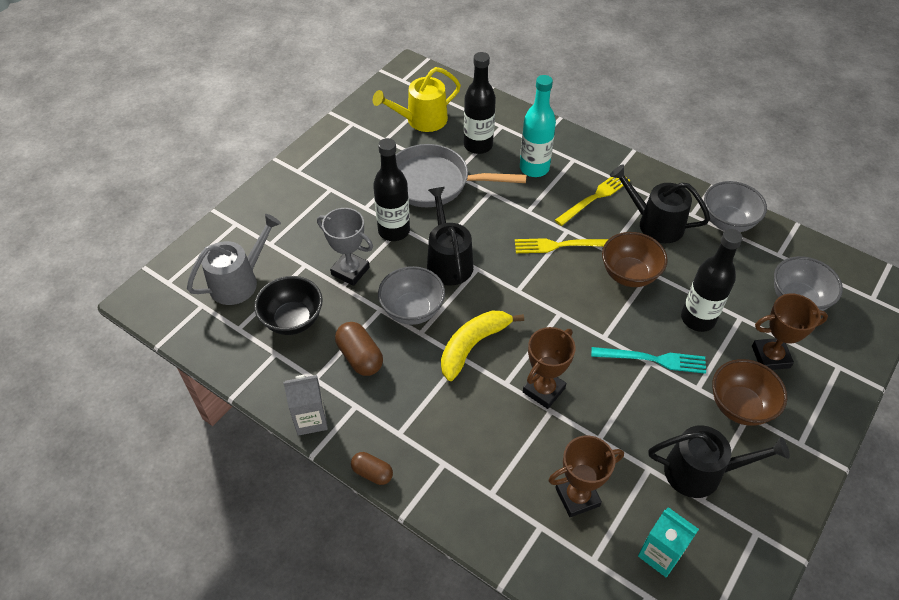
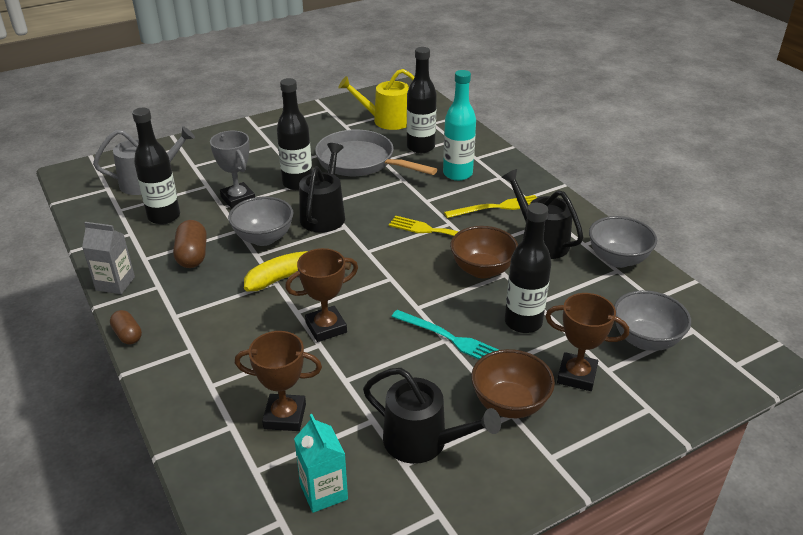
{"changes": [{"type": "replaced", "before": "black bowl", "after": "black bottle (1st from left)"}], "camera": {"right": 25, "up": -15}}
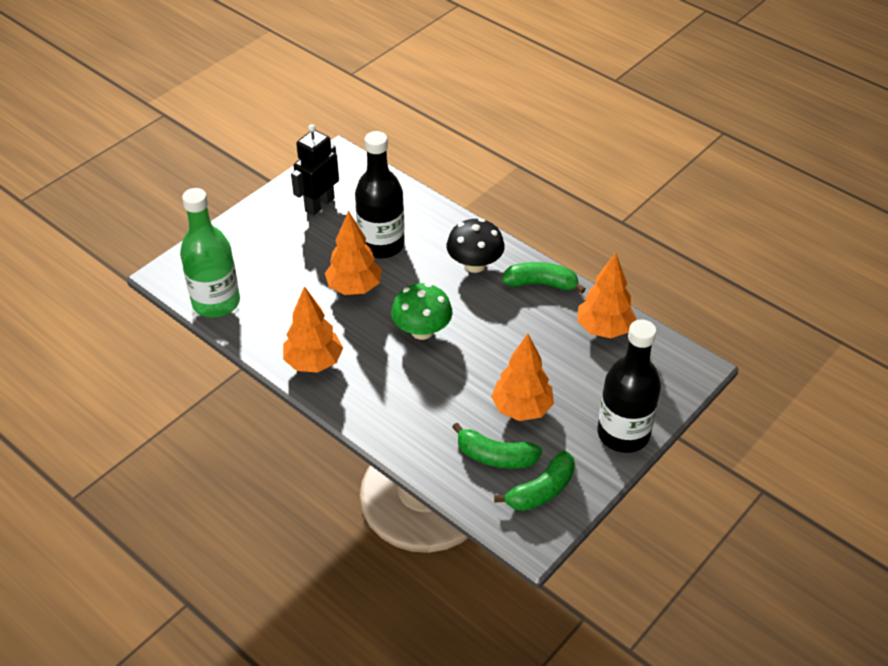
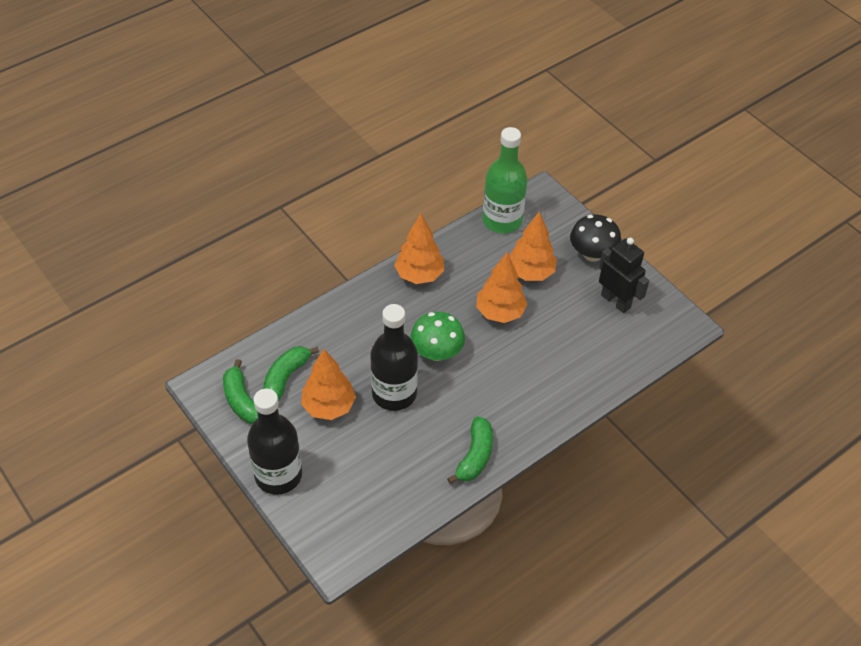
{"changes": [{"type": "moved", "before": "black bottle (1st from left in the first image)", "after": "black bottle (2nd from left)"}, {"type": "moved", "before": "black mushroom"}, {"type": "moved", "before": "orange tree (4th from left)"}], "camera": {"right": 100, "up": 5}}
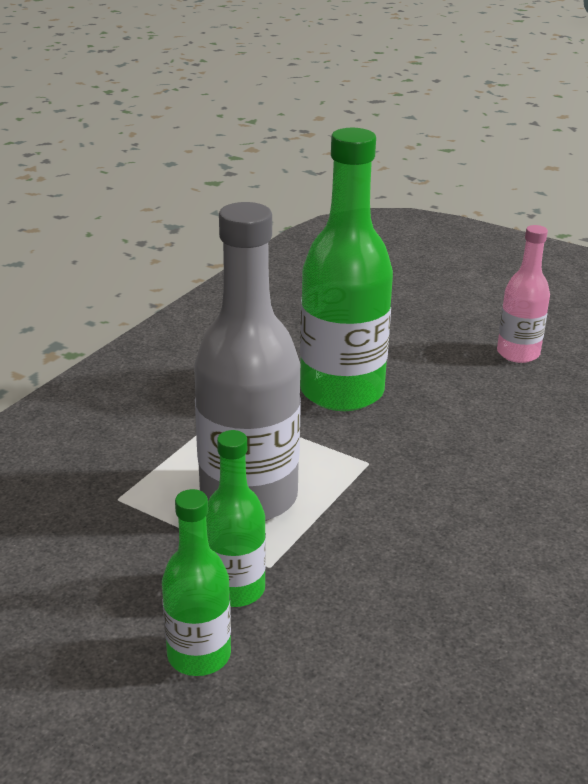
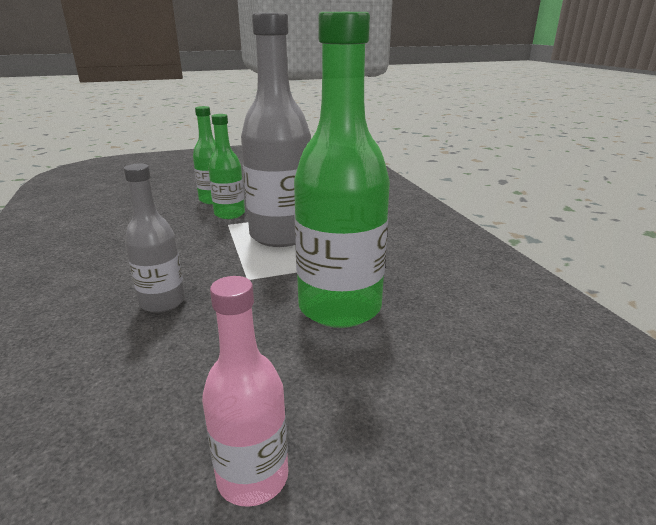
{"changes": [{"type": "added", "after": "grey bottle (1st from left)"}], "camera": {"right": 130, "up": -5}}
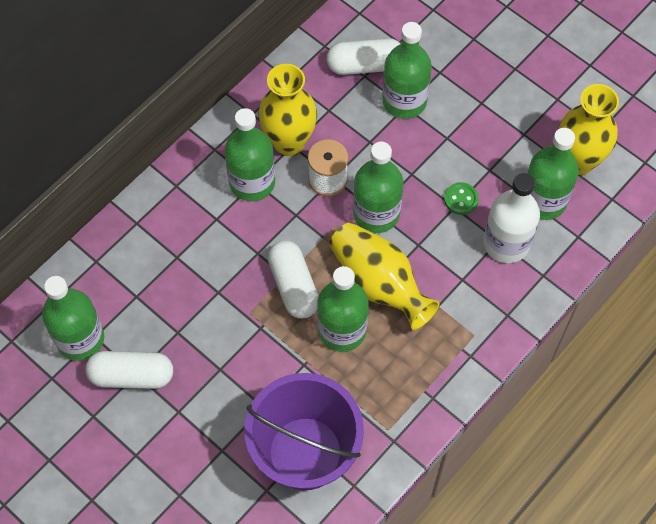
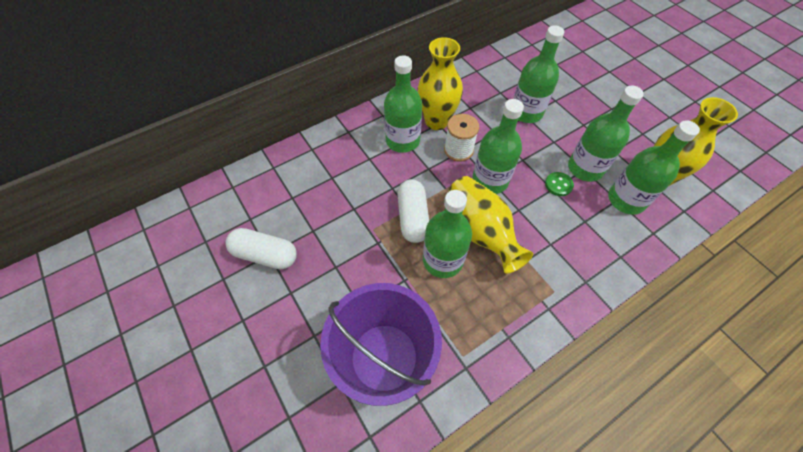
{"changes": [{"type": "removed", "before": "white capsule (3rd from left)"}, {"type": "removed", "before": "white bottle"}, {"type": "moved", "before": "green bottle (1st from left in the first image)", "after": "green bottle (5th from left)"}], "camera": {"right": 15, "up": -5}}
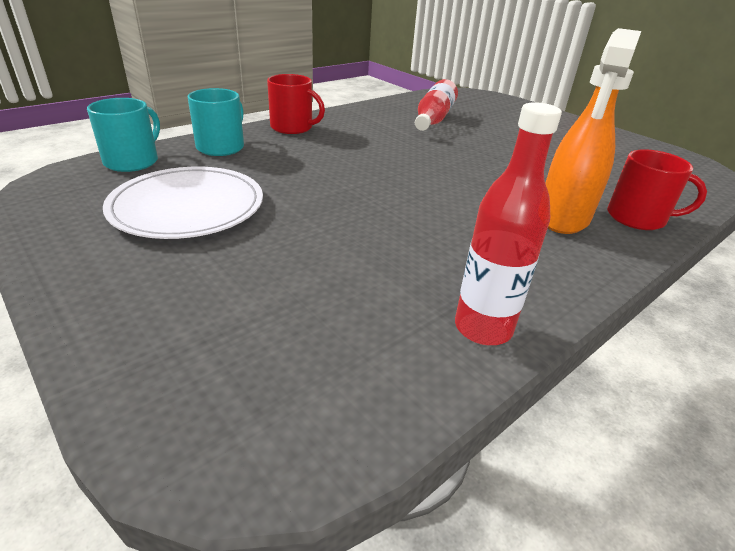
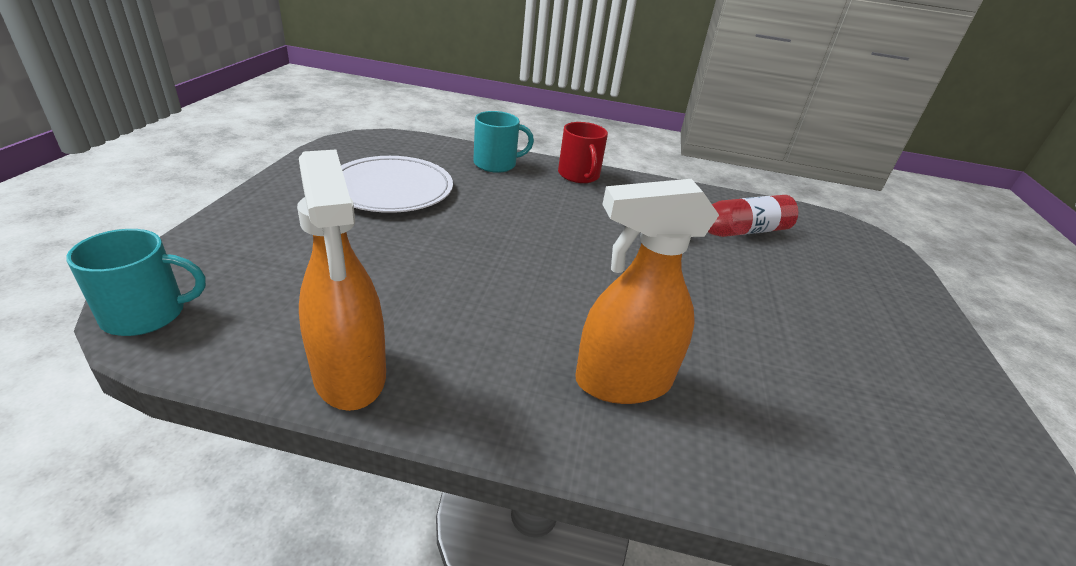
{"changes": [{"type": "removed", "before": "red mug (2nd from left)"}, {"type": "moved", "before": "turquoise mug (1st from left)"}, {"type": "replaced", "before": "red bottle (2nd from left)", "after": "orange spray bottle (1st from left)"}], "camera": {"right": 50, "up": 0}}
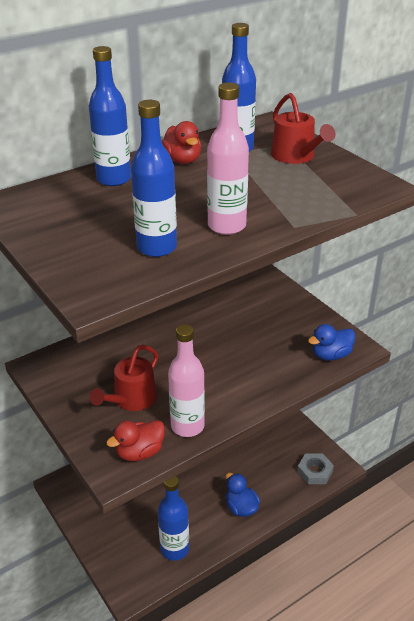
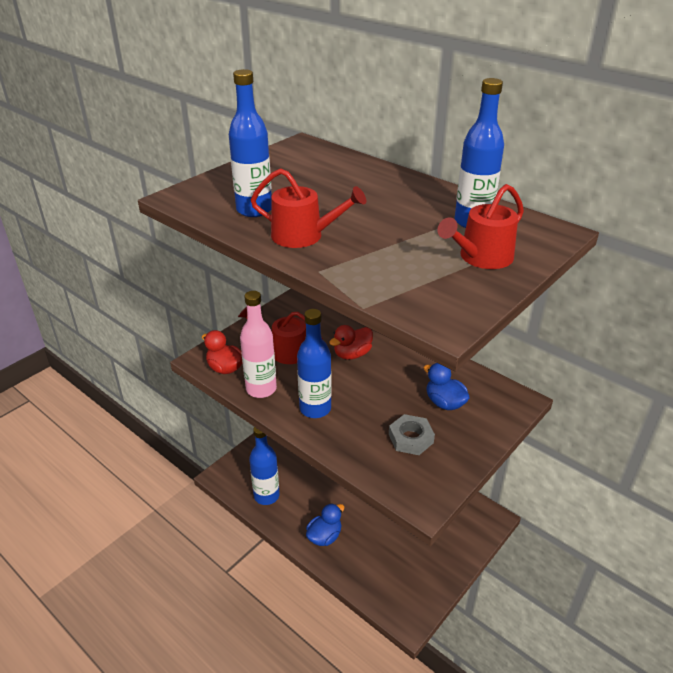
{"changes": [{"type": "moved", "before": "blue bottle (1st from left in the first image)", "after": "blue bottle (3rd from left)"}, {"type": "moved", "before": "red duck (2nd from left)"}, {"type": "moved", "before": "grey nut"}, {"type": "moved", "before": "blue duck (2nd from left)"}, {"type": "replaced", "before": "pink bottle (2nd from left)", "after": "red watering can (2nd from left)"}], "camera": {"right": 75, "up": 0}}
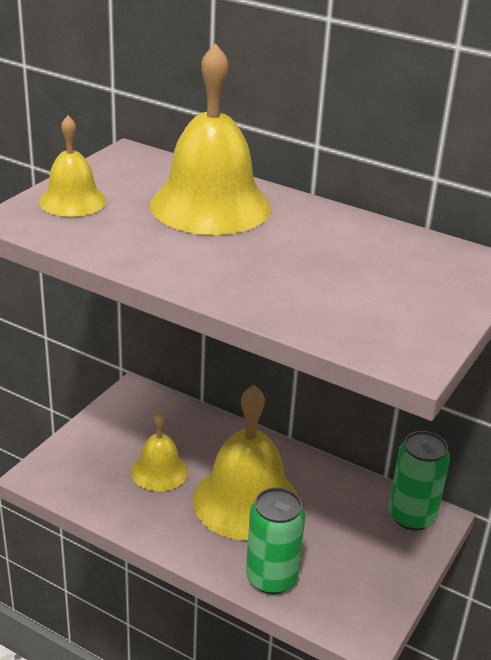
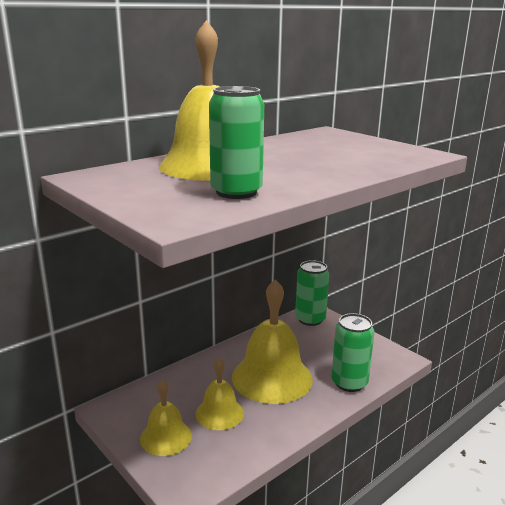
{"changes": [{"type": "added", "after": "green can (1st from left)"}, {"type": "moved", "before": "yellow bell (1st from left)"}], "camera": {"right": -70, "up": -10}}
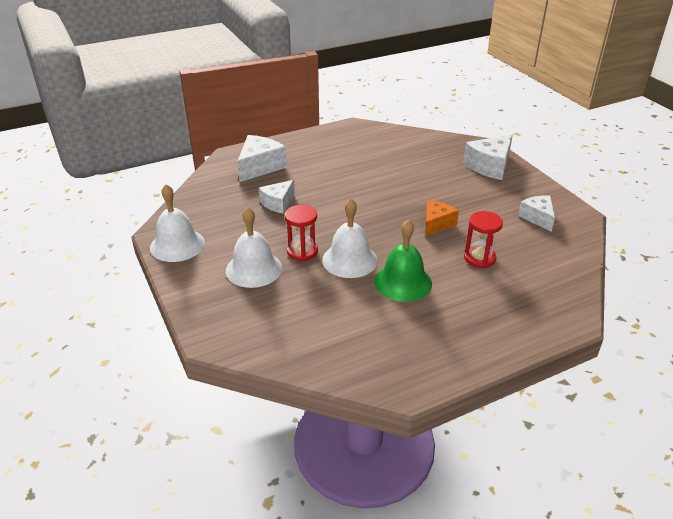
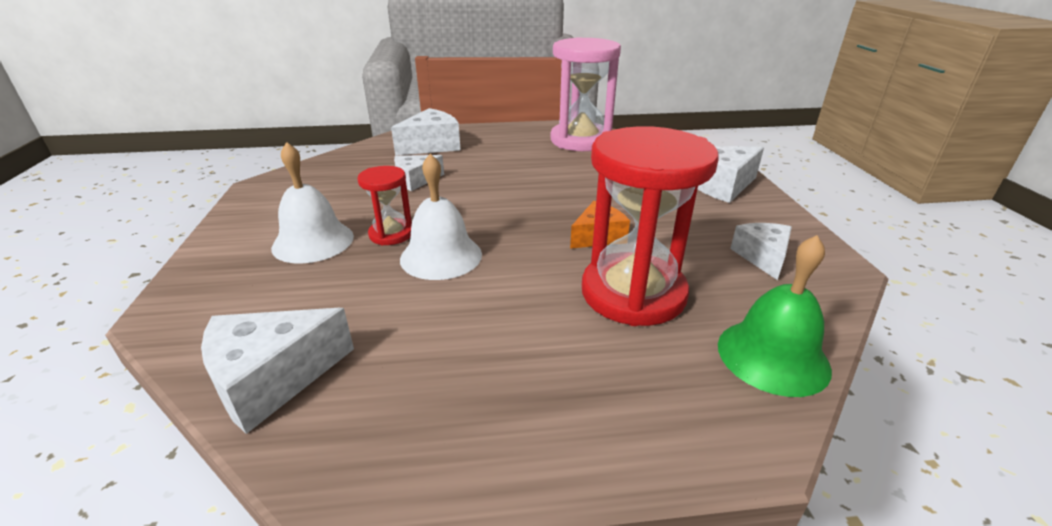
{"changes": [{"type": "removed", "before": "white bell (1st from left)"}, {"type": "added", "after": "white cheese (1st from left)"}, {"type": "added", "after": "pink hourglass"}, {"type": "moved", "before": "green bell"}, {"type": "resized", "before": "red hourglass (2nd from left)", "scale": 2.0}], "camera": {"right": 20, "up": -5}}
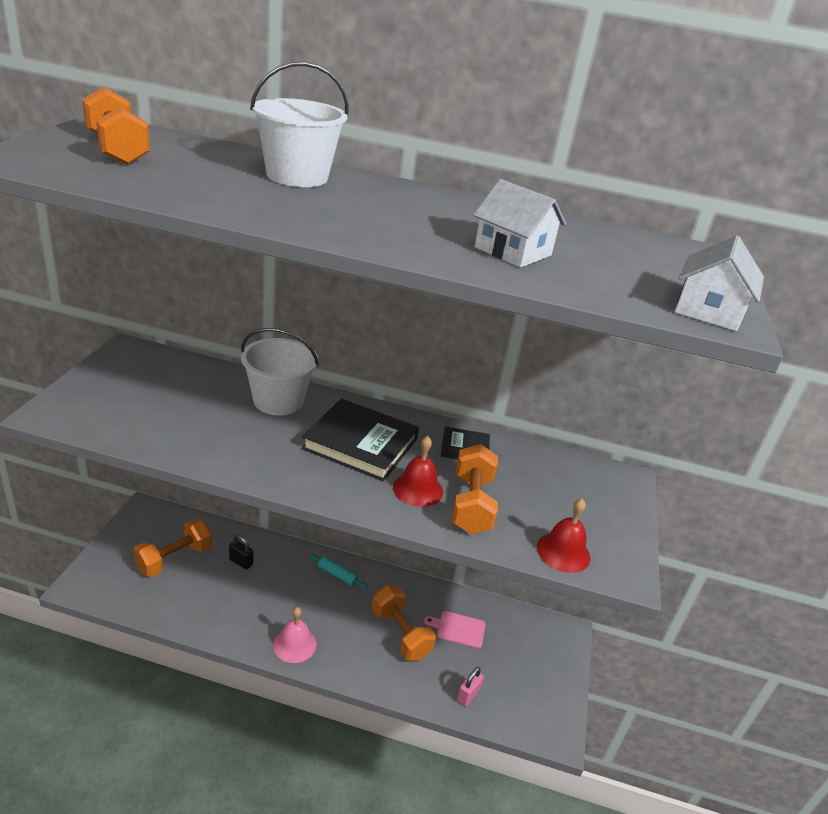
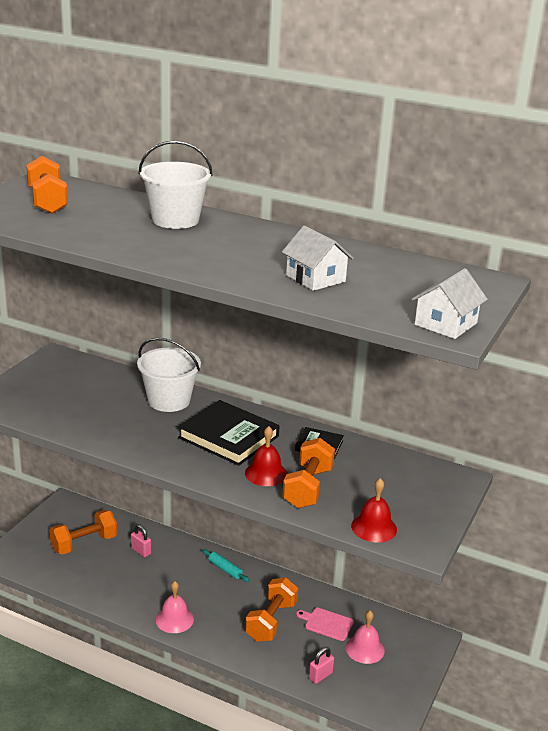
{"changes": [{"type": "added", "after": "pink bell (2nd from left)"}, {"type": "recoloured", "before": "black padlock", "after": "pink padlock (1st from left)"}, {"type": "turned", "before": "orange dumbbell (3rd from left)", "turn": 45}], "camera": {"right": 15, "up": -5}}
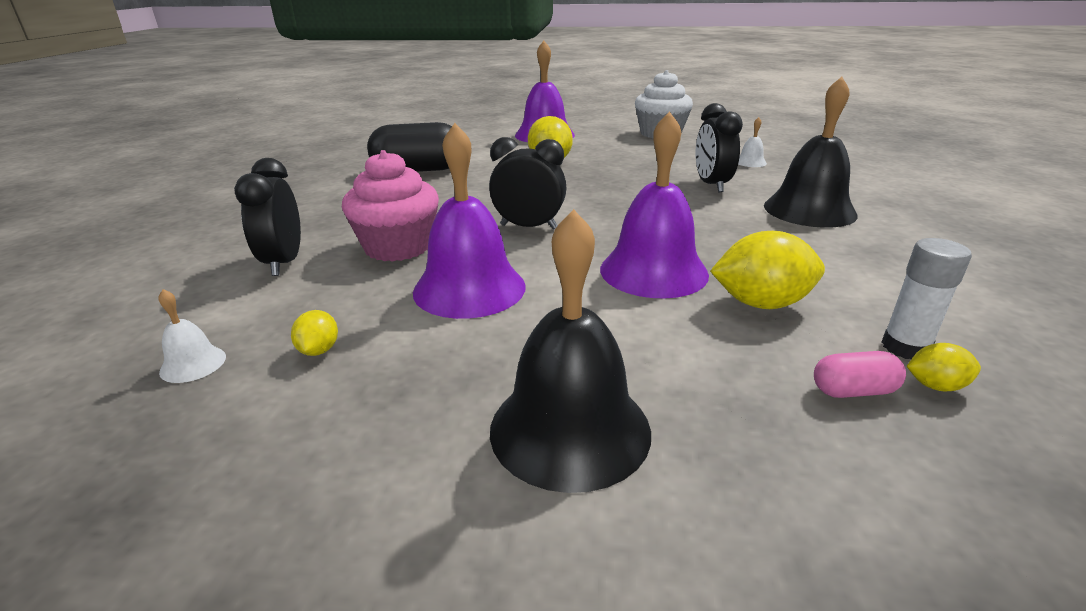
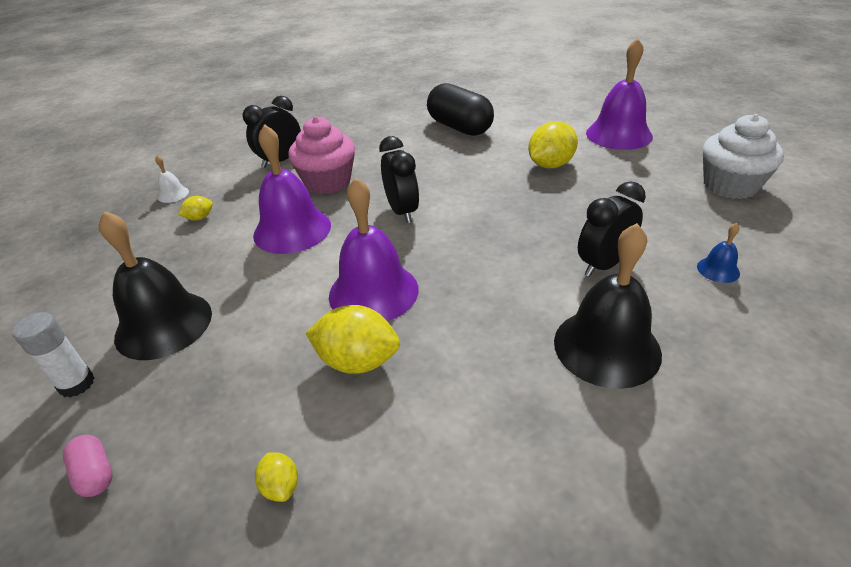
{"changes": [{"type": "moved", "before": "pink capsule"}, {"type": "moved", "before": "white glue stick"}, {"type": "recoloured", "before": "white bell (2nd from left)", "after": "blue bell"}, {"type": "turned", "before": "yellow lemon (3rd from left)", "turn": -45}], "camera": {"right": 60, "up": 10}}
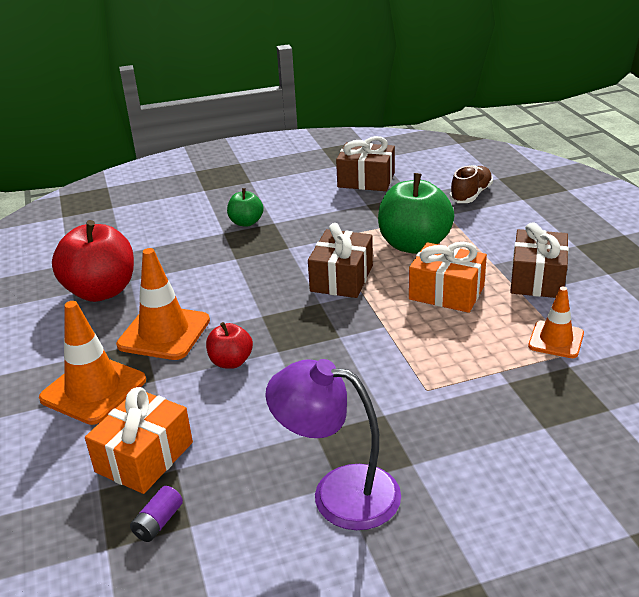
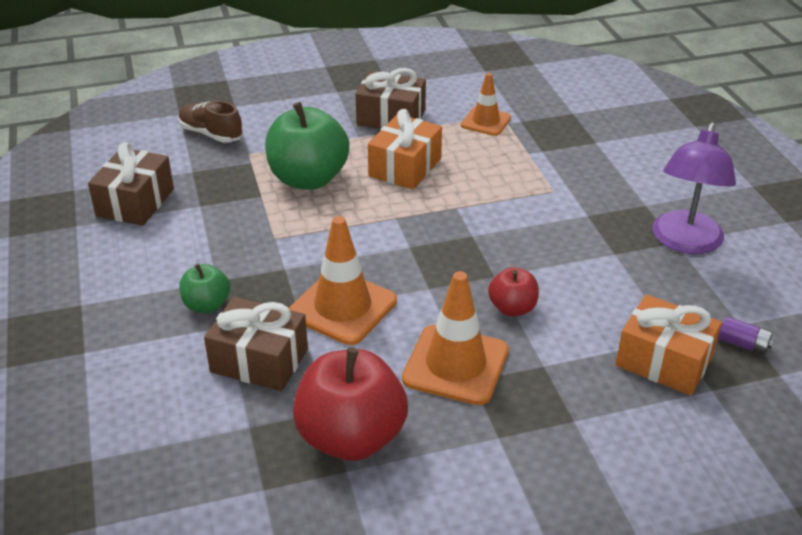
{"changes": [{"type": "moved", "before": "orange traffic cone (1st from left)"}, {"type": "moved", "before": "brown gift (1st from left in the first image)", "after": "brown gift (2nd from left)"}], "camera": {"right": -90, "up": 5}}
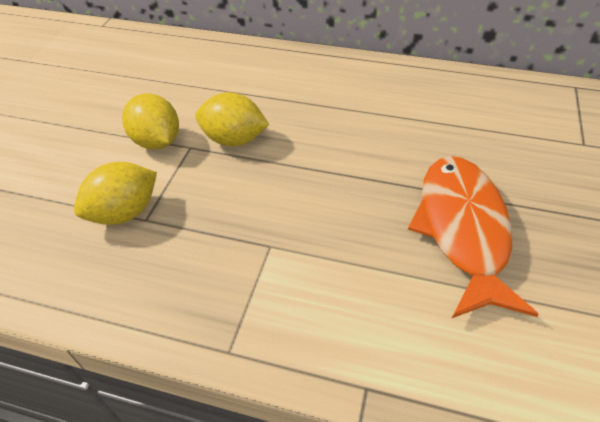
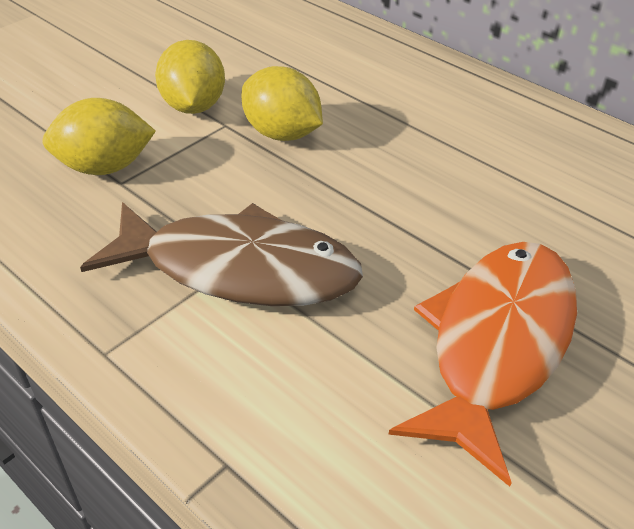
{"changes": [{"type": "added", "after": "brown fish"}], "camera": {"right": 25, "up": -5}}
